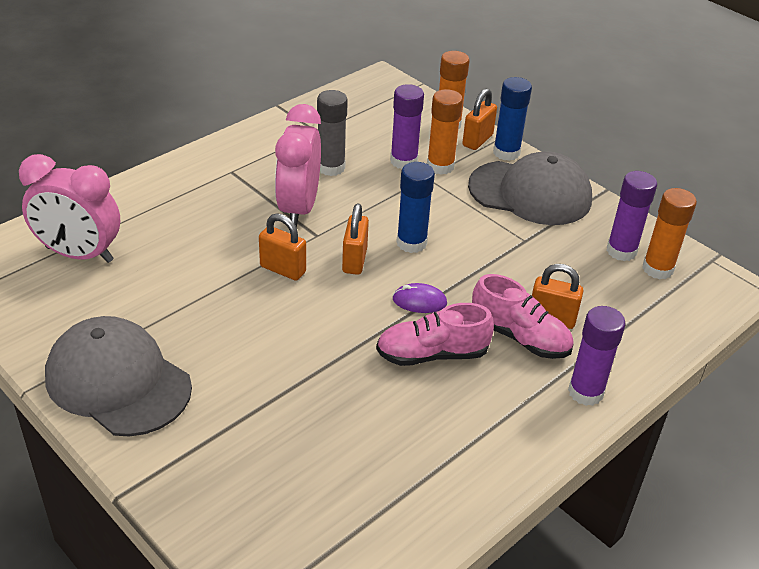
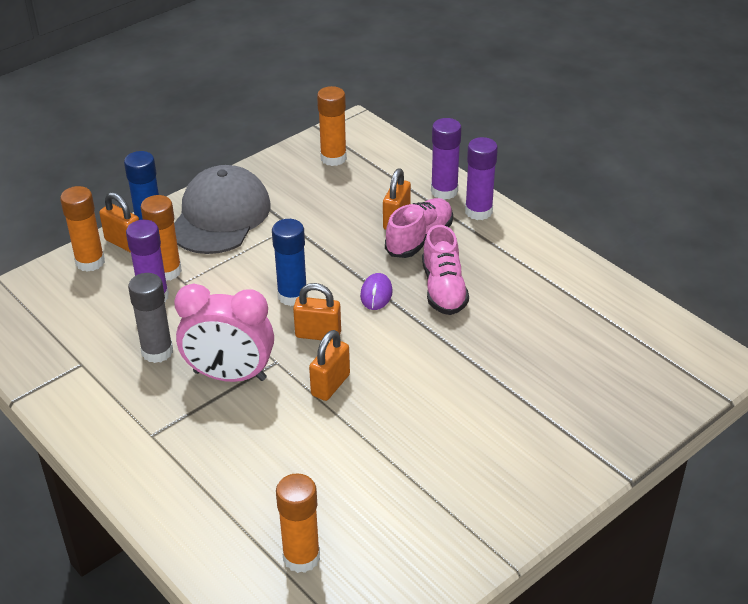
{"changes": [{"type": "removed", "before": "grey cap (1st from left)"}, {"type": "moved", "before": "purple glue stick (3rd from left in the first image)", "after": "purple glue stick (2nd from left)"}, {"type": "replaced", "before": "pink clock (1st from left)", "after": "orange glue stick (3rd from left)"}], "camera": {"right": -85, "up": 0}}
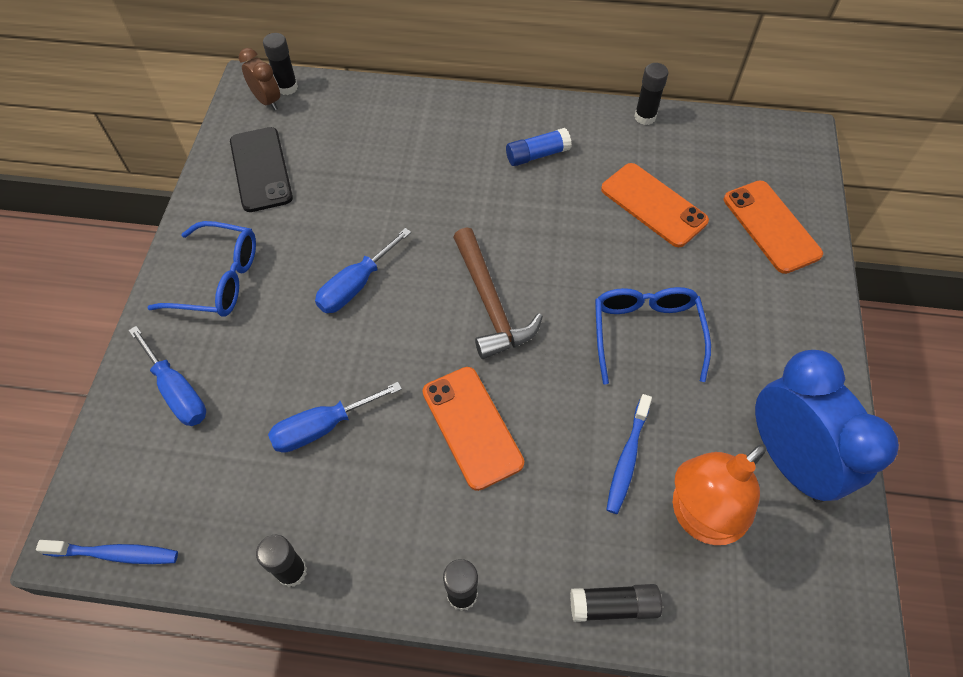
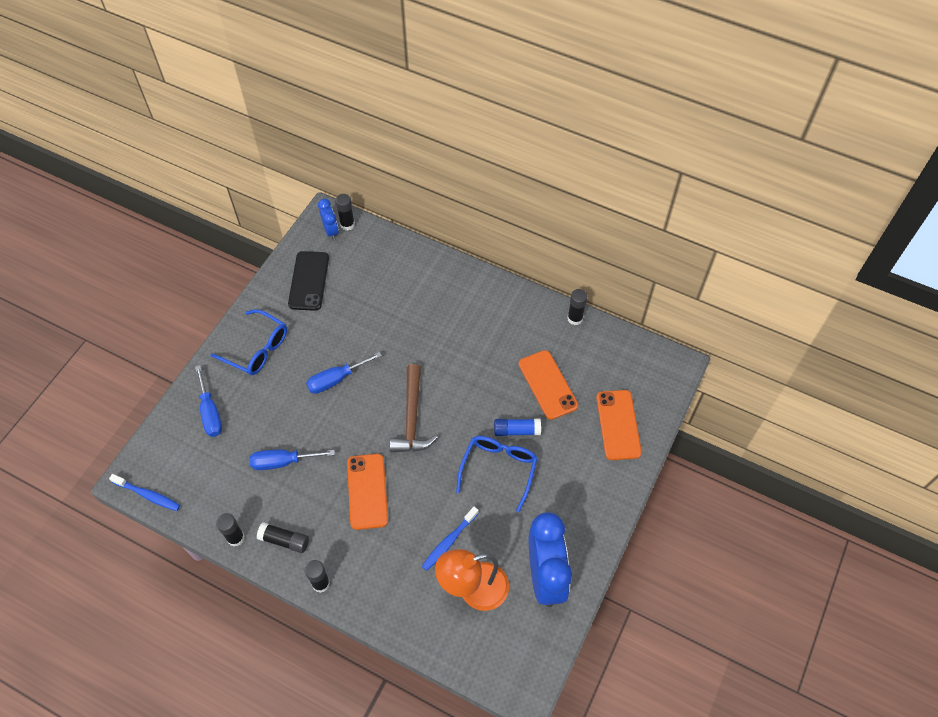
{"changes": [{"type": "moved", "before": "blue glue stick"}, {"type": "moved", "before": "black glue stick (4th from left in the first image)", "after": "black glue stick (2nd from left)"}, {"type": "recoloured", "before": "brown clock", "after": "blue clock (1st from left)"}], "camera": {"right": 20, "up": 0}}
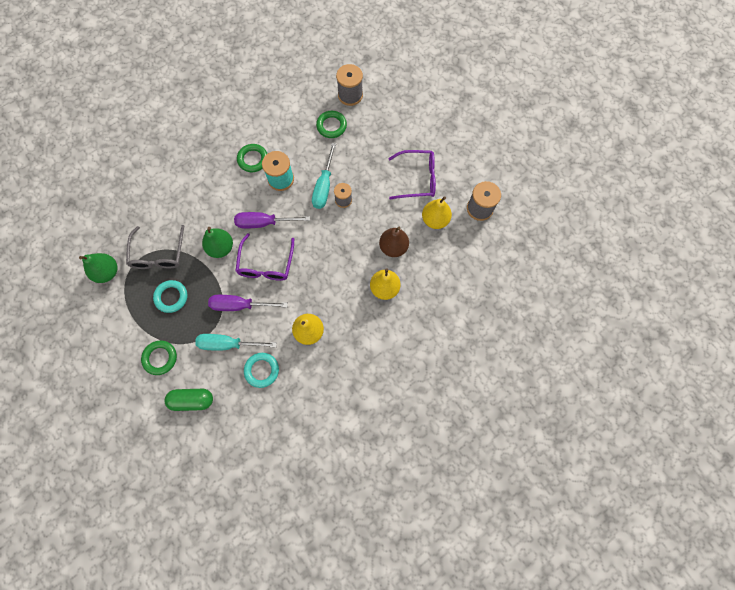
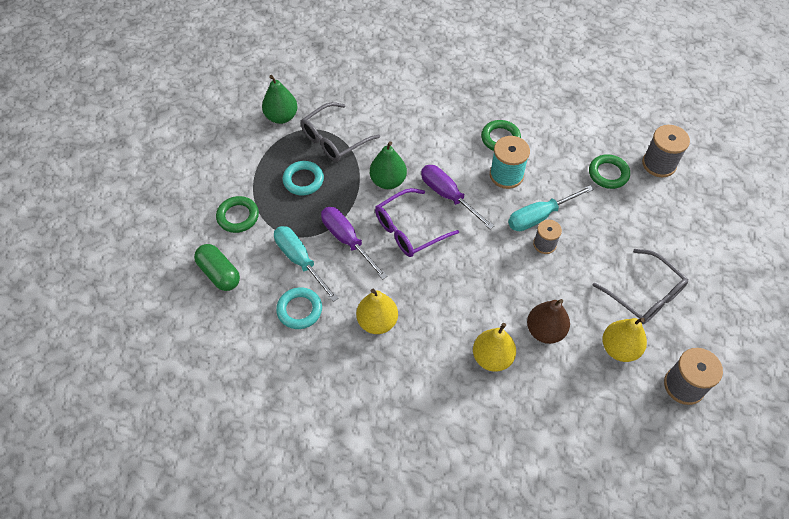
{"changes": [{"type": "recoloured", "before": "purple glasses (2nd from left)", "after": "grey glasses (2nd from left)"}], "camera": {"right": 50, "up": -15}}
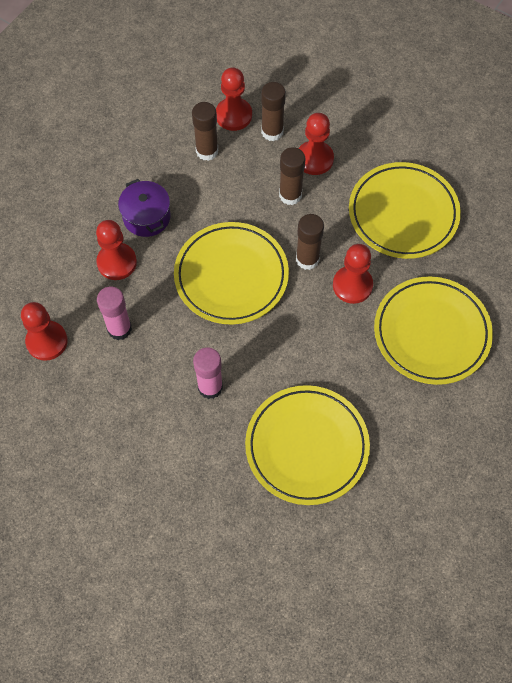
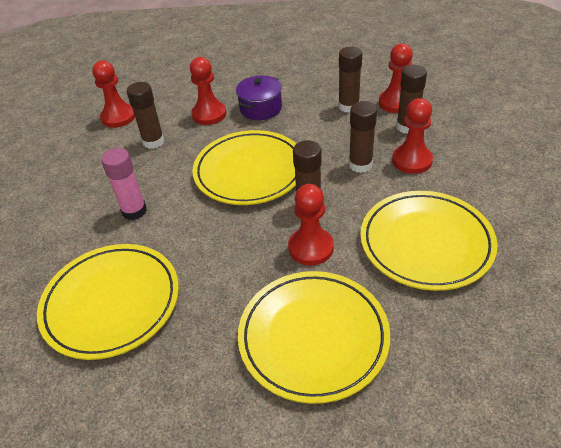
{"changes": [{"type": "recoloured", "before": "pink glue stick (1st from left)", "after": "brown glue stick (1st from left)"}], "camera": {"right": 60, "up": -20}}
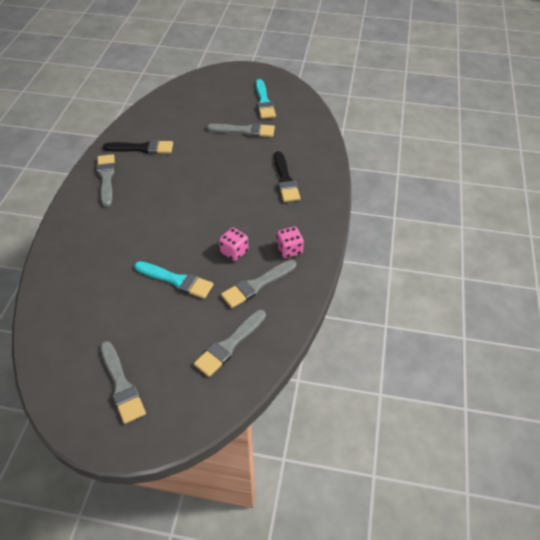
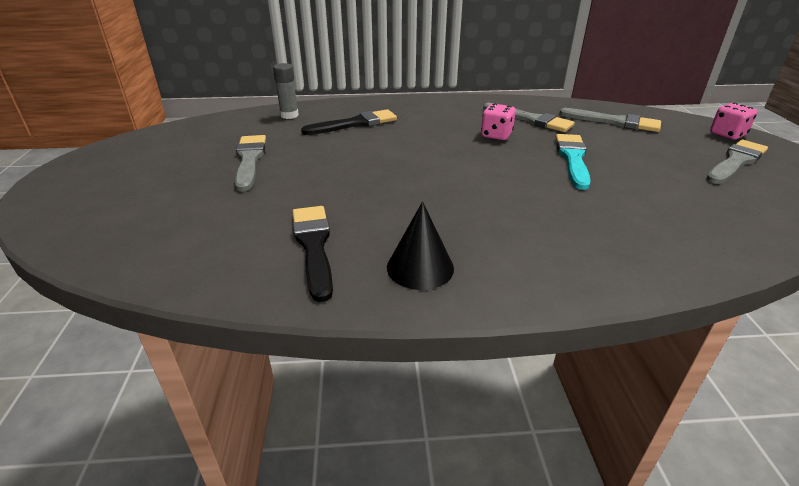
{"changes": [{"type": "removed", "before": "turquoise brush (2nd from left)"}, {"type": "added", "after": "grey glue stick"}, {"type": "moved", "before": "pink dice (2nd from left)"}, {"type": "replaced", "before": "grey brush (1st from left)", "after": "black cone"}], "camera": {"right": -105, "up": -15}}
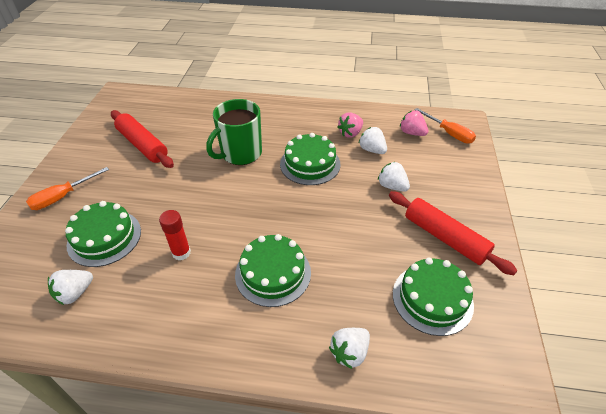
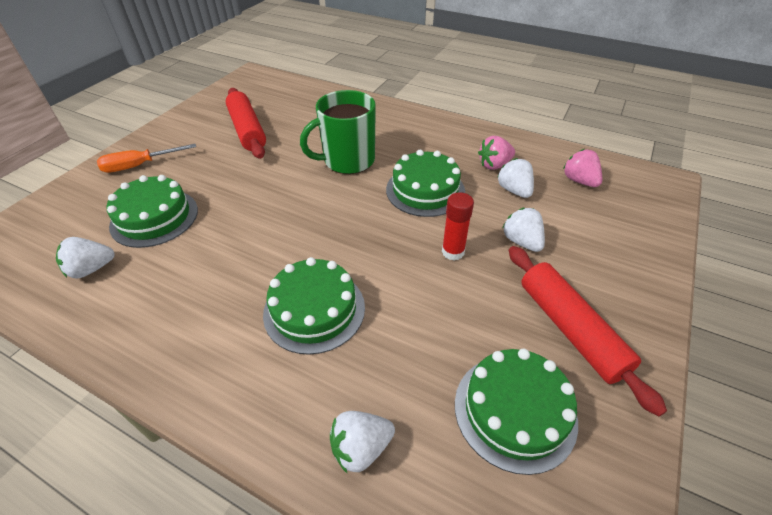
{"changes": [{"type": "removed", "before": "orange screwdriver (2nd from left)"}, {"type": "moved", "before": "red glue stick"}], "camera": {"right": 20, "up": 0}}
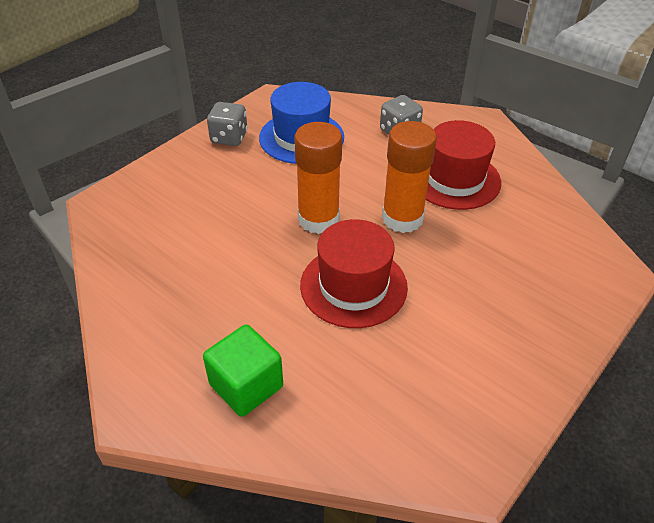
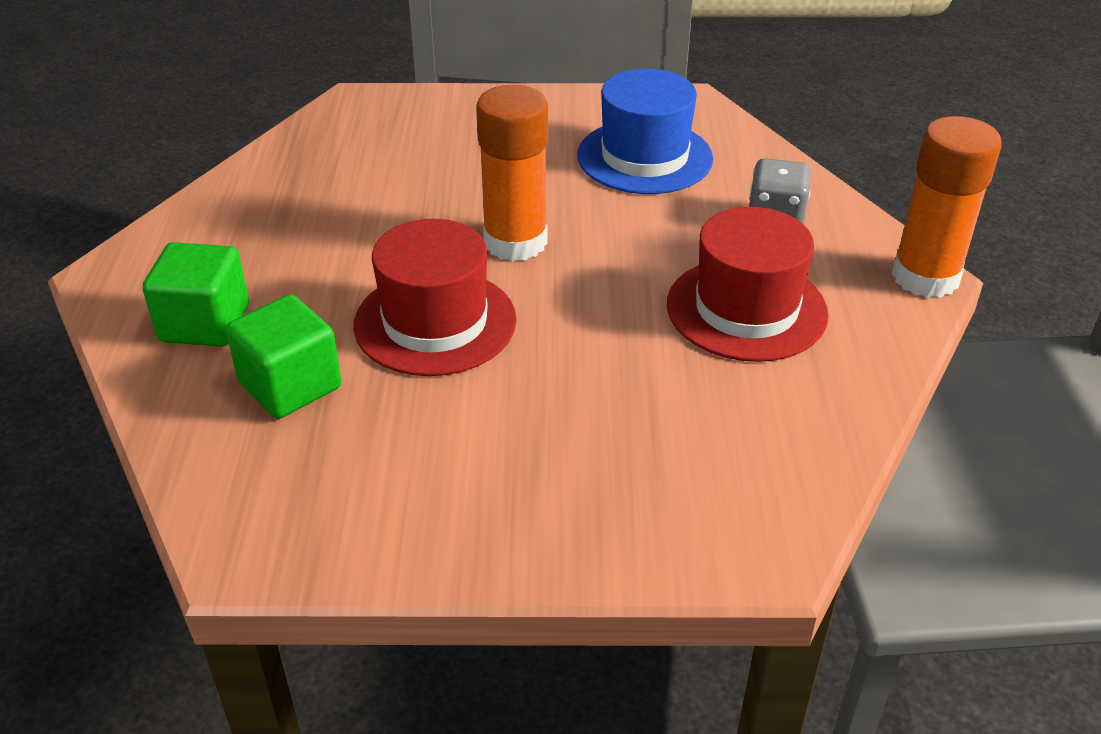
{"changes": [{"type": "removed", "before": "grey dice (1st from left)"}, {"type": "added", "after": "green cube (2nd from left)"}, {"type": "moved", "before": "orange glue stick (2nd from left)"}], "camera": {"right": 50, "up": -5}}
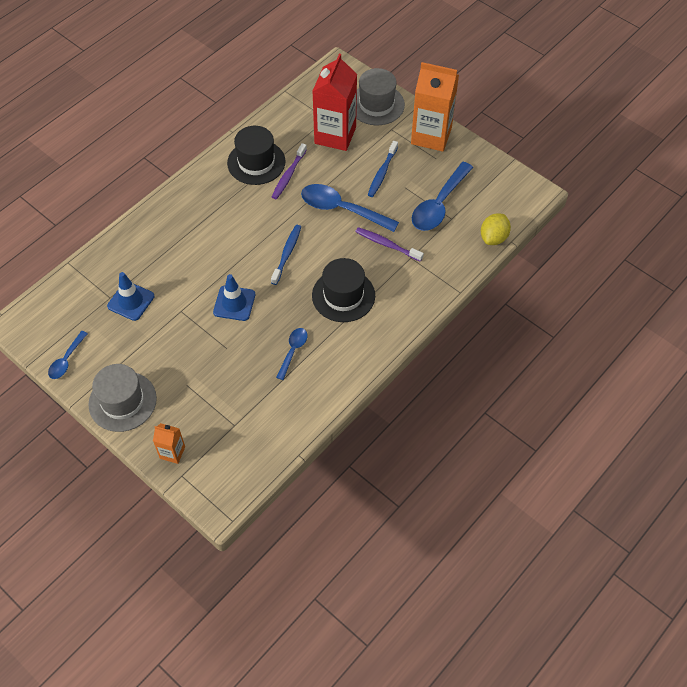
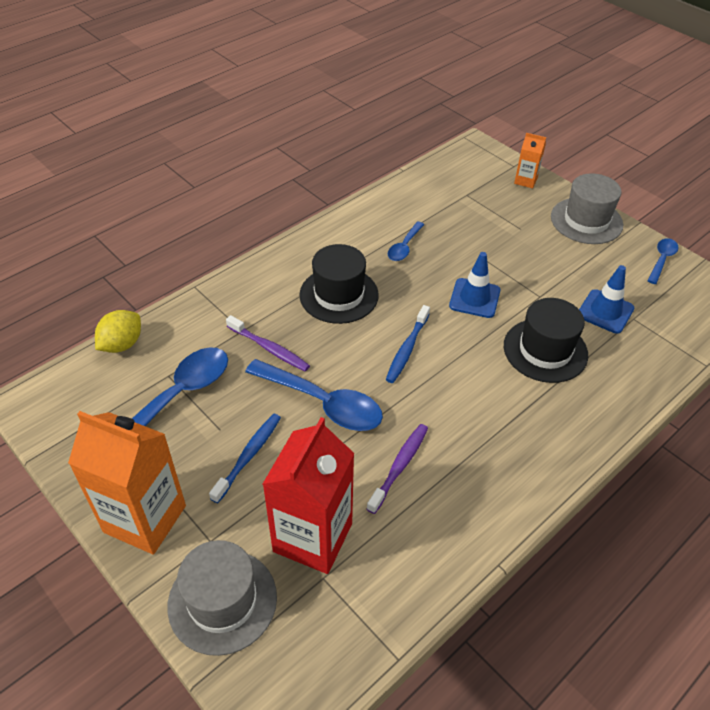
{"changes": [{"type": "moved", "before": "black hat (1st from left in the first image)", "after": "black hat (2nd from left)"}], "camera": {"right": -175, "up": -10}}
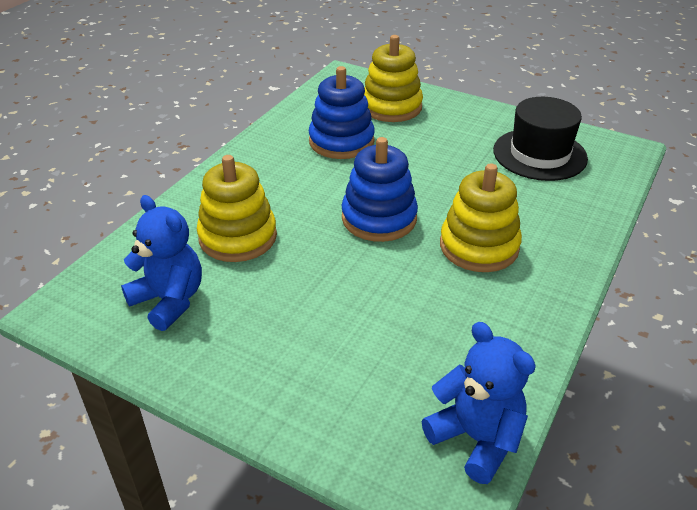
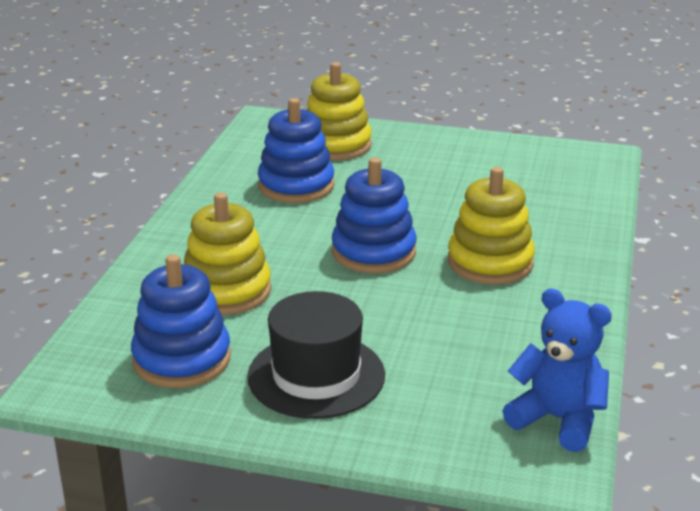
{"changes": [{"type": "moved", "before": "black hat"}, {"type": "replaced", "before": "blue teddy bear (1st from left)", "after": "blue stacking toy (1st from left)"}], "camera": {"right": -15, "up": -10}}
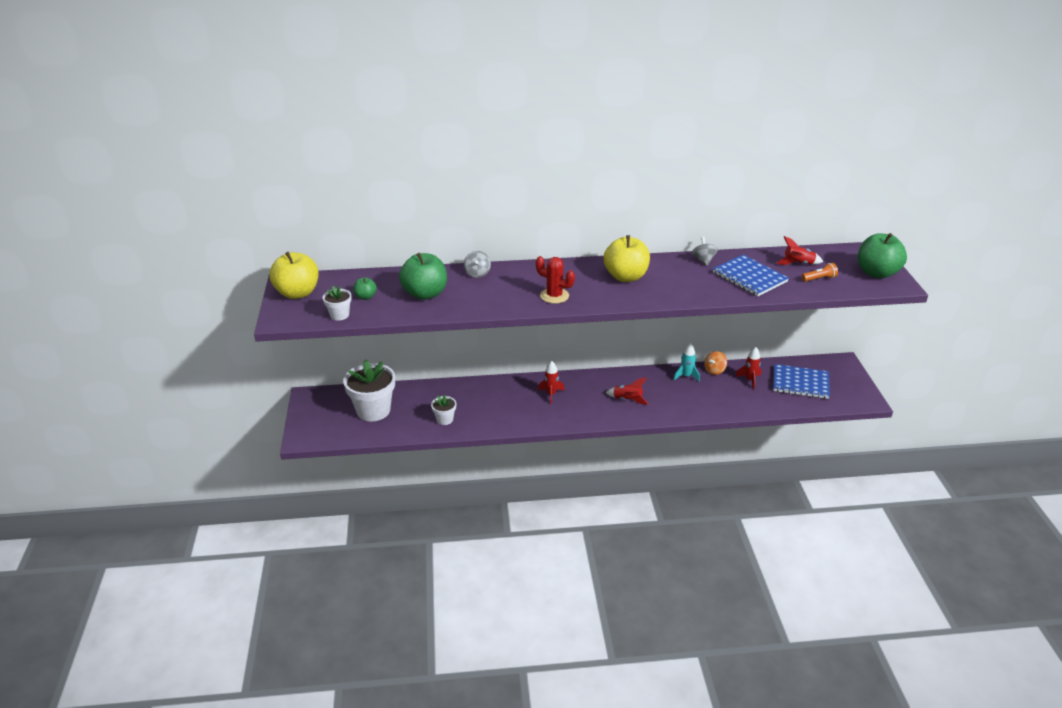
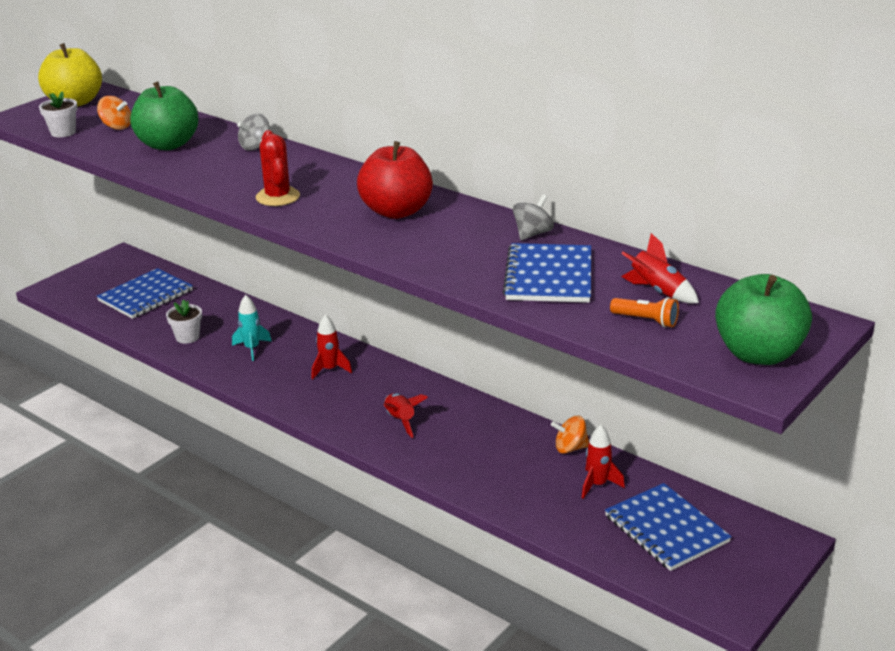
{"changes": [{"type": "moved", "before": "turquoise rocket"}, {"type": "replaced", "before": "white flower pot (2nd from left)", "after": "blue notebook (1st from left)"}, {"type": "replaced", "before": "green apple (1st from left)", "after": "orange spinning top (1st from left)"}, {"type": "recoloured", "before": "yellow apple (2nd from left)", "after": "red apple"}], "camera": {"right": 45, "up": -5}}
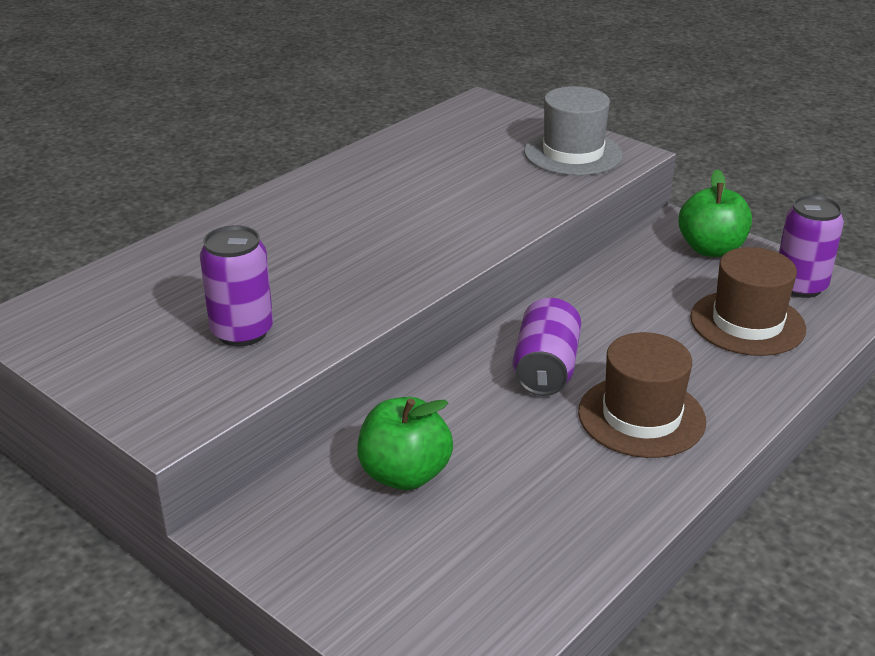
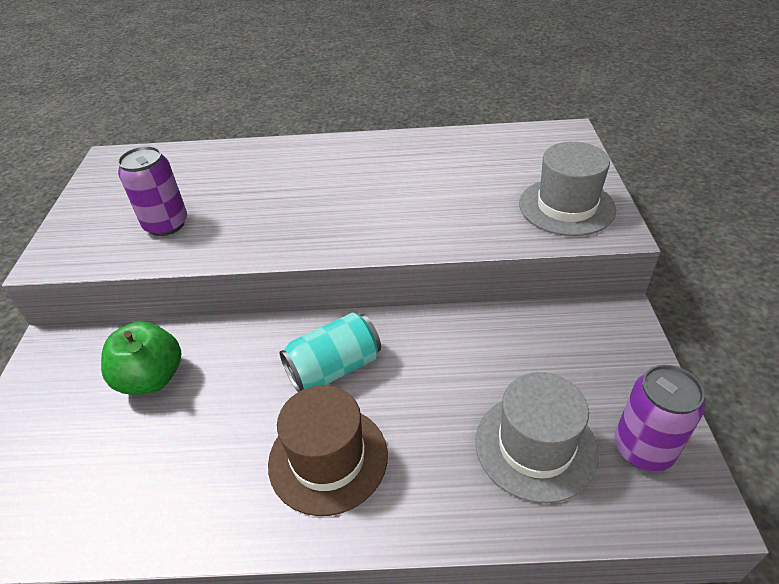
{"changes": [{"type": "removed", "before": "green apple (2nd from left)"}, {"type": "recoloured", "before": "purple can (2nd from left)", "after": "turquoise can"}, {"type": "recoloured", "before": "brown hat (2nd from left)", "after": "grey hat (1st from left)"}], "camera": {"right": 50, "up": 10}}
